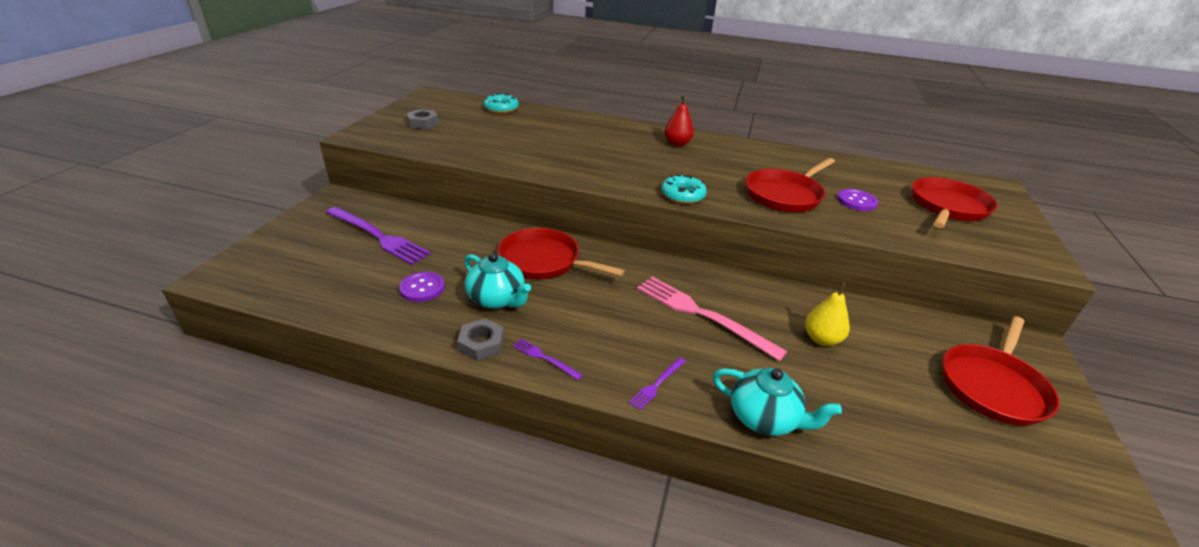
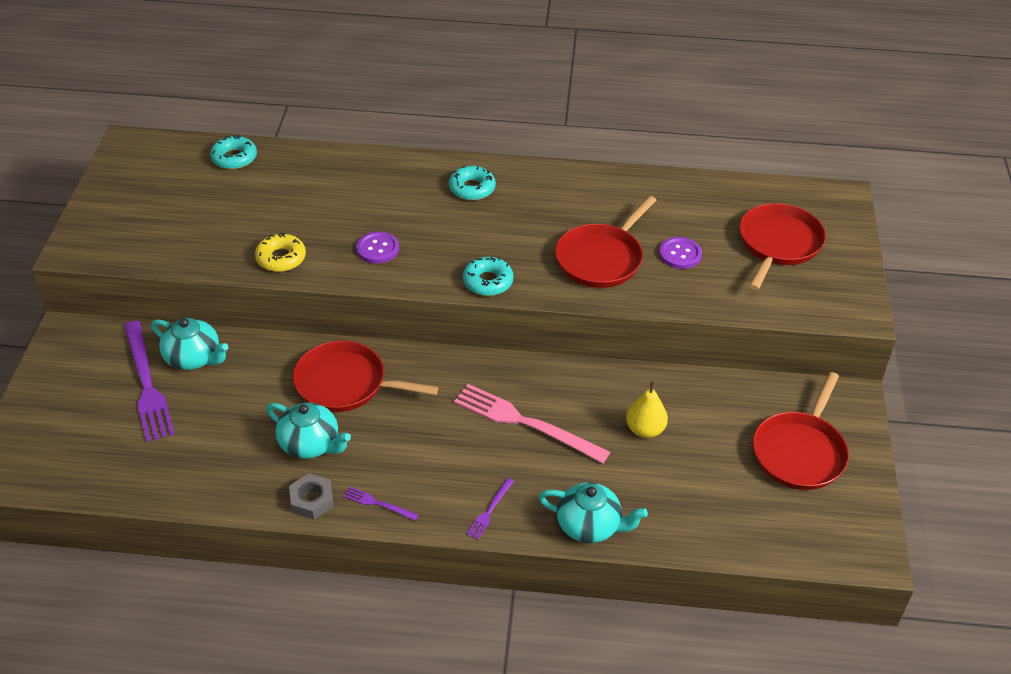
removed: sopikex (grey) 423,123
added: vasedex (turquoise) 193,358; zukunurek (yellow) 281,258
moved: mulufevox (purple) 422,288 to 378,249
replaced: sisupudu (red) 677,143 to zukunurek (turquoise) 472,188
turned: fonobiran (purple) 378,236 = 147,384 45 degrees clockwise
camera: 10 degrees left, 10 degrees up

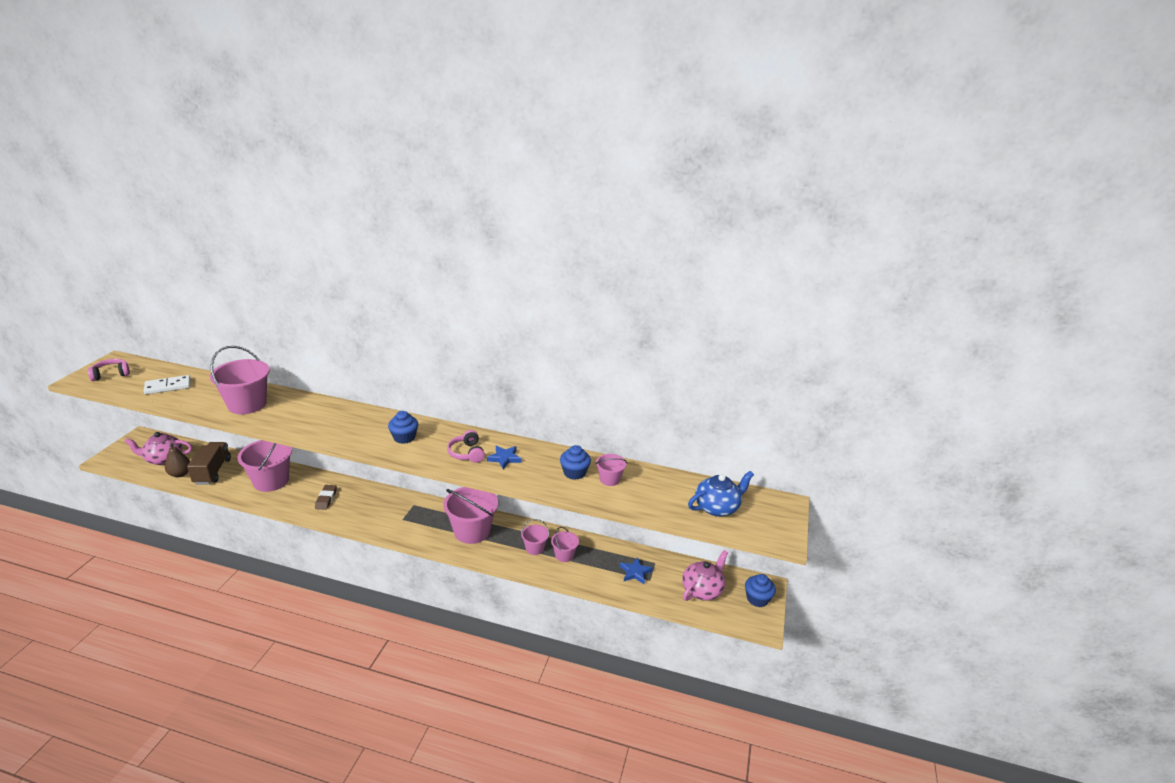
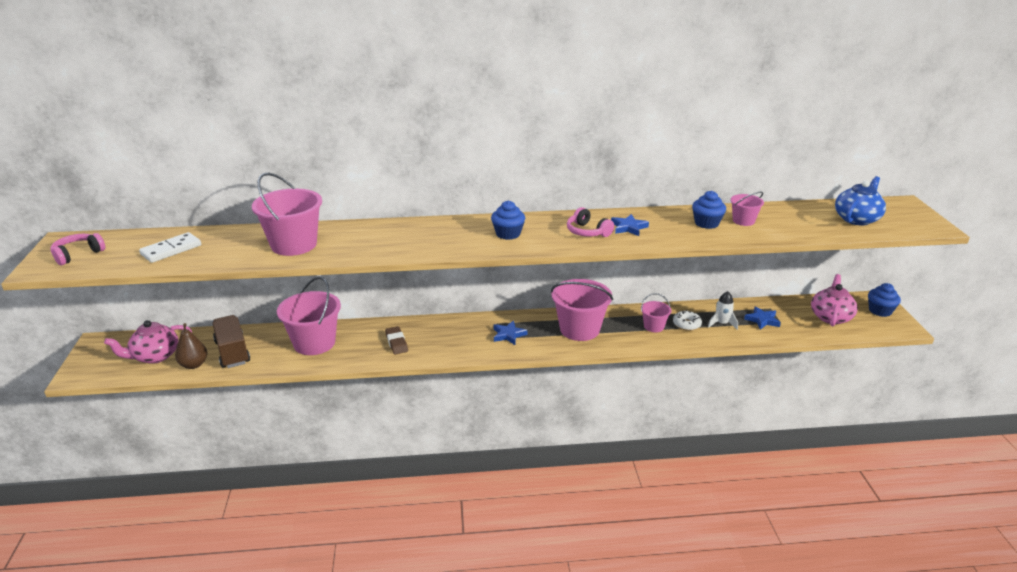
added: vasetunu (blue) 508,335; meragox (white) 722,323
replaced: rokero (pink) 564,555 to zukunurek (white) 686,324
camera: 20 degrees left, 0 degrees up

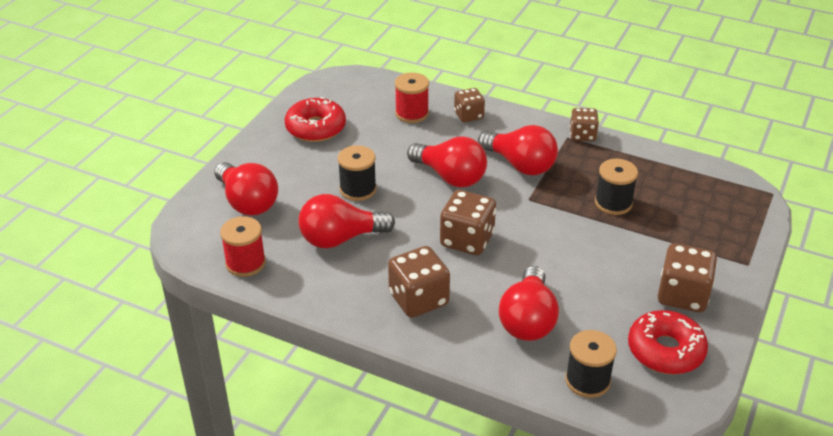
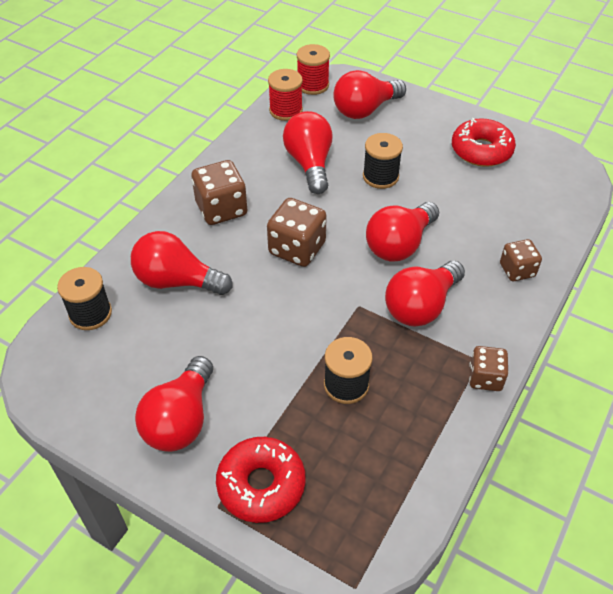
moved: zukunurek (red) 665,350 to 261,485; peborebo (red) 412,113 to 313,85
replaced: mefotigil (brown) 682,295 to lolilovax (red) 180,419
camera: 95 degrees right, 10 degrees up

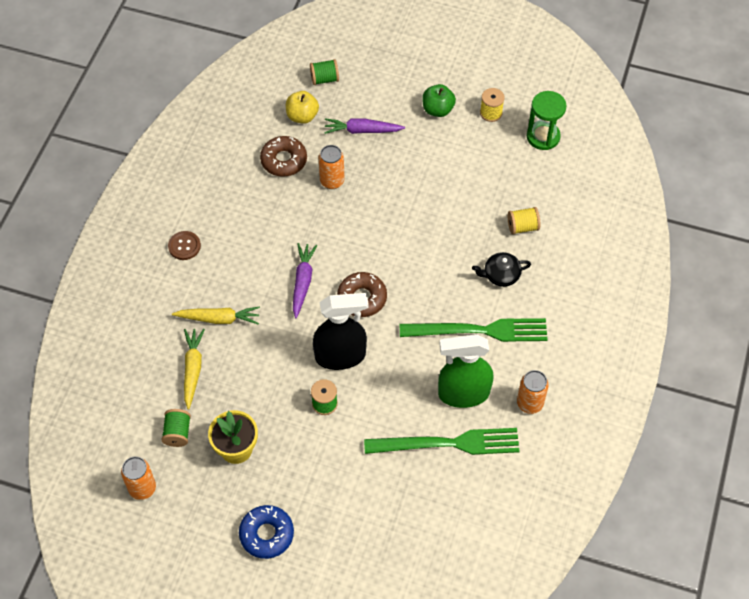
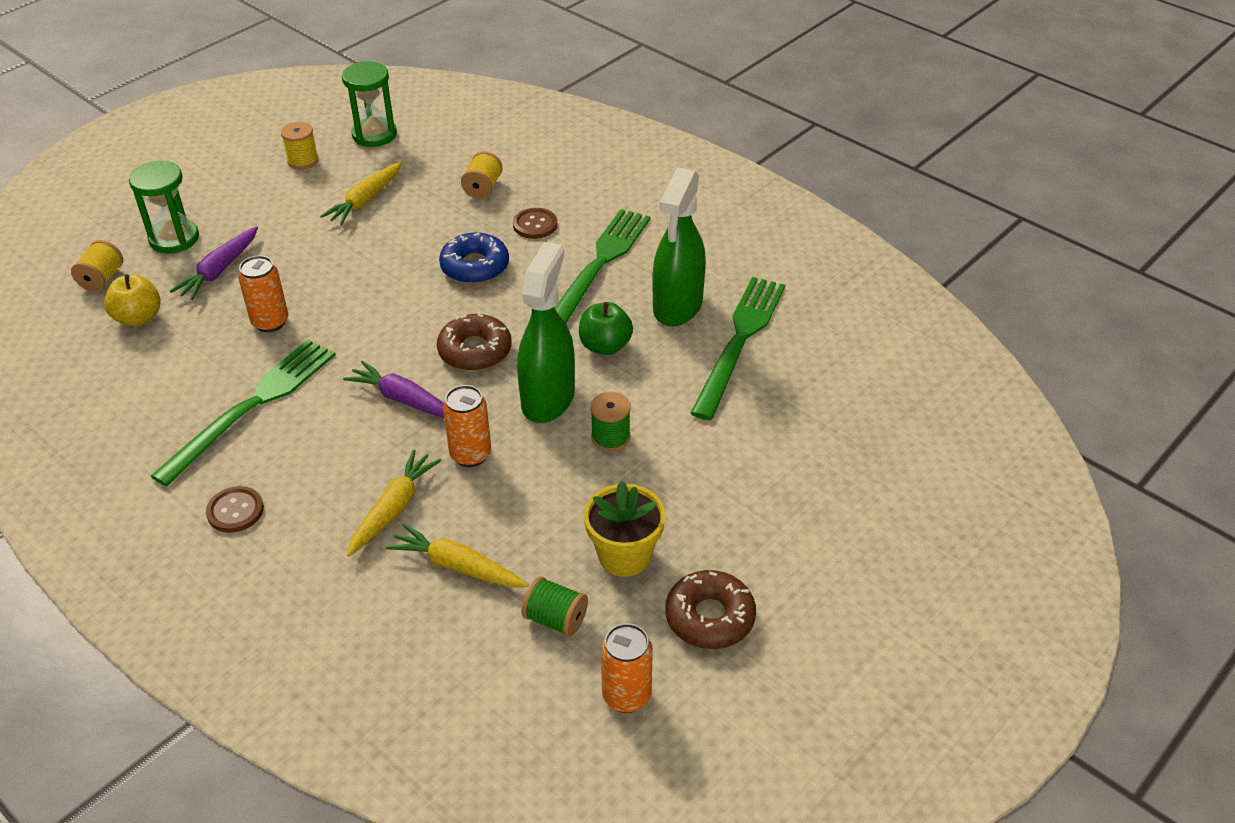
added: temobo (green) 174,238; fonobiran (green) 251,407; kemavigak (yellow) 365,200
moved: zukunurek (blue) 266,534 to 475,266; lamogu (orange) 529,403 to 470,455; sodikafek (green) 437,109 to 605,346; zukunurek (brown) 284,160 to 709,617
replaced: vasedex (black) 501,275 to mulufevox (brown) 535,225
recoloured: peborebo (green) 324,79 to peborebo (yellow) 102,279; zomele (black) 341,356 to zomele (green) 548,398
camera: 65 degrees left, 15 degrees down

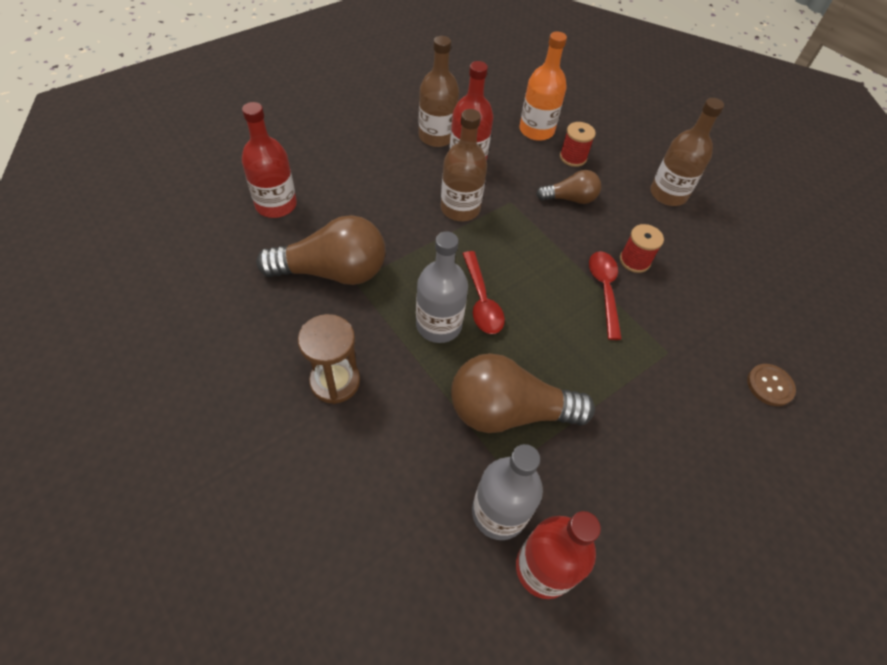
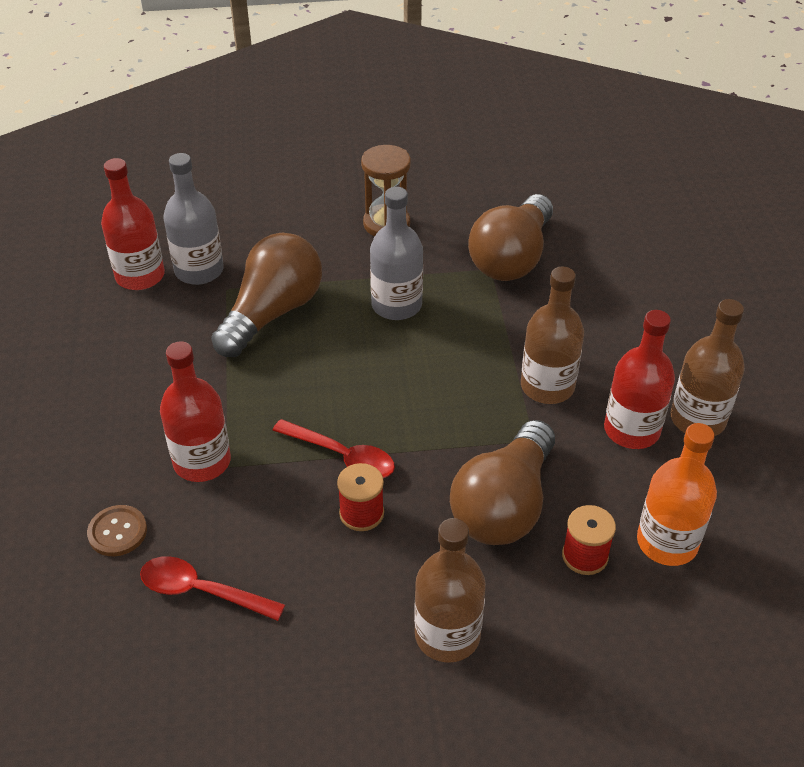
moved: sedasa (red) 481,300 to 202,591; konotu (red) 276,205 to 202,461
resized: lolilovax (brown) 570,198 = 504,505 x1.80
camera: 125 degrees right, 10 degrees down

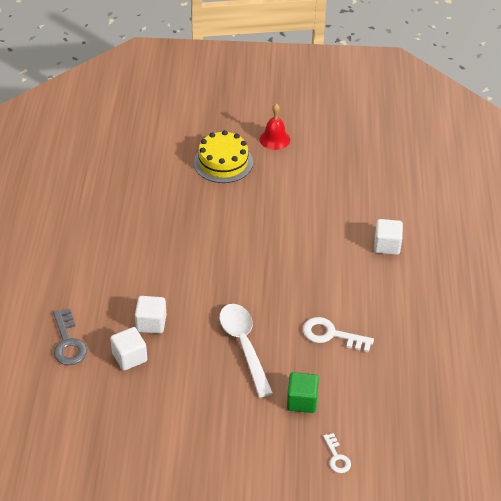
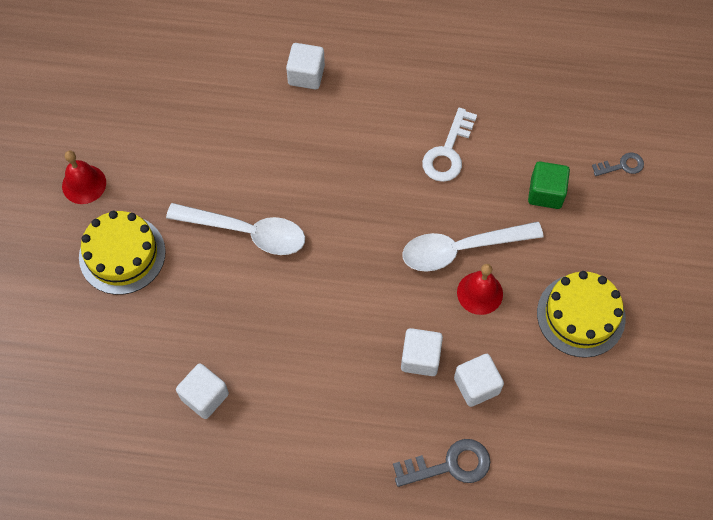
added: sedasa (white) 246,232; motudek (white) 205,396; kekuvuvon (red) 480,293; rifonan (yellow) 581,315
recoloured: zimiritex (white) 337,457 to zimiritex (grey) 622,165
camera: 85 degrees left, 20 degrees up

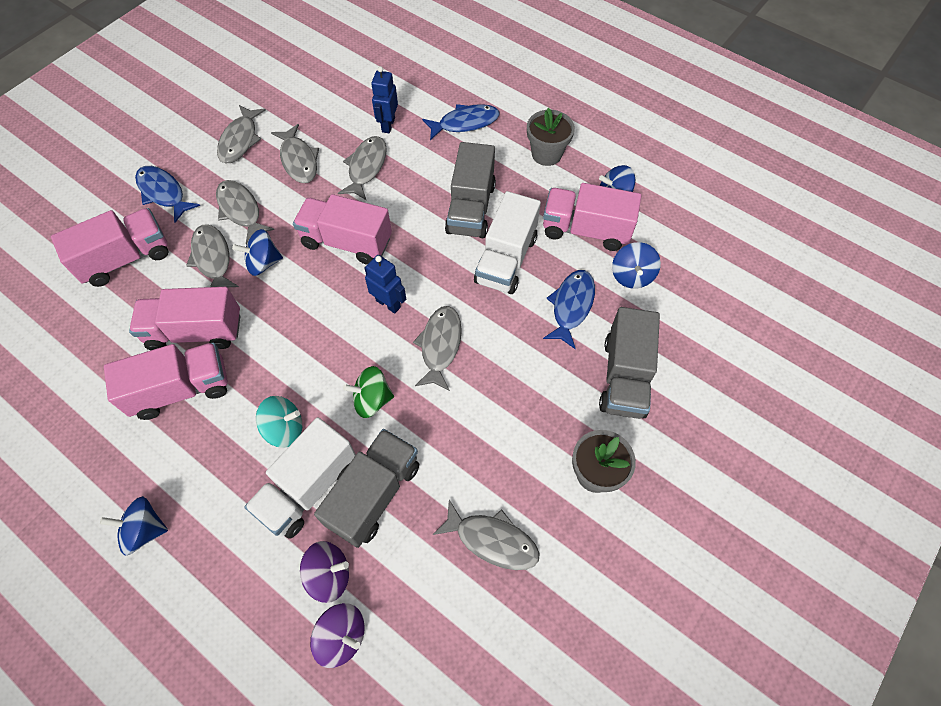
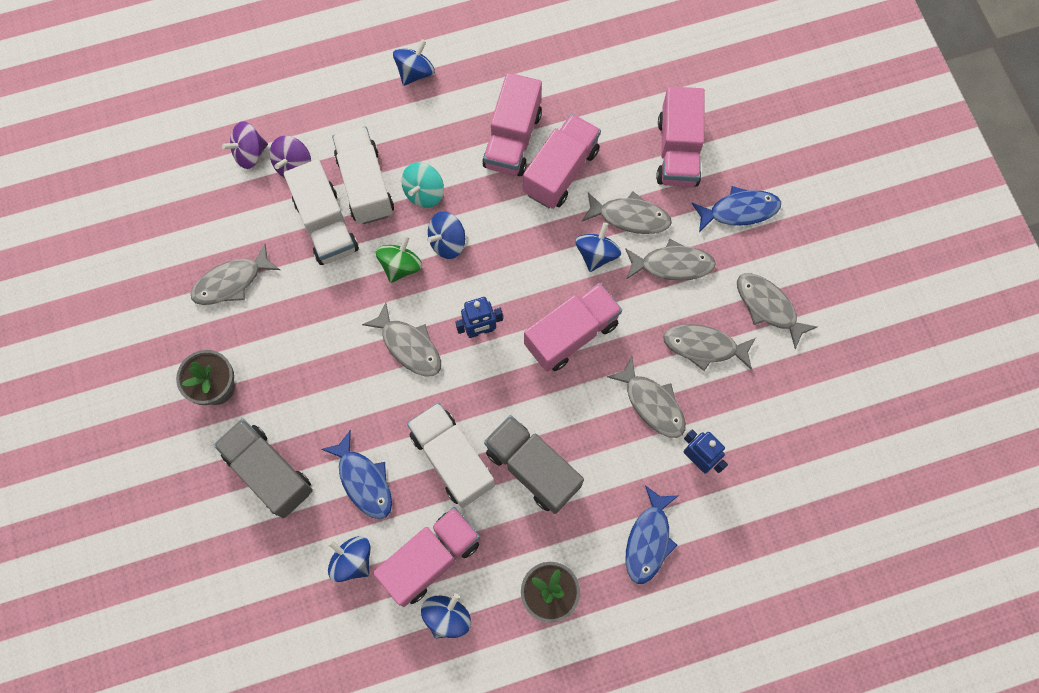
added: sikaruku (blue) 447,242
recoloured: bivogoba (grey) 374,494 to bivogoba (white) 326,225
camera: 125 degrees right, 10 degrees up

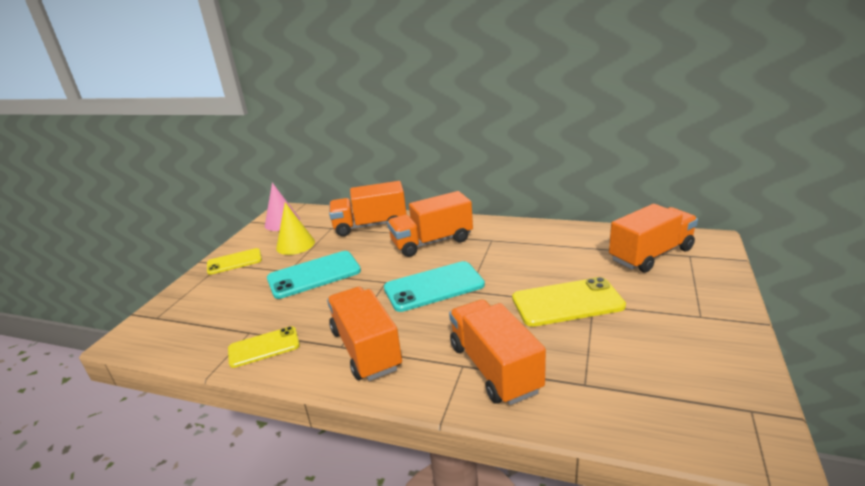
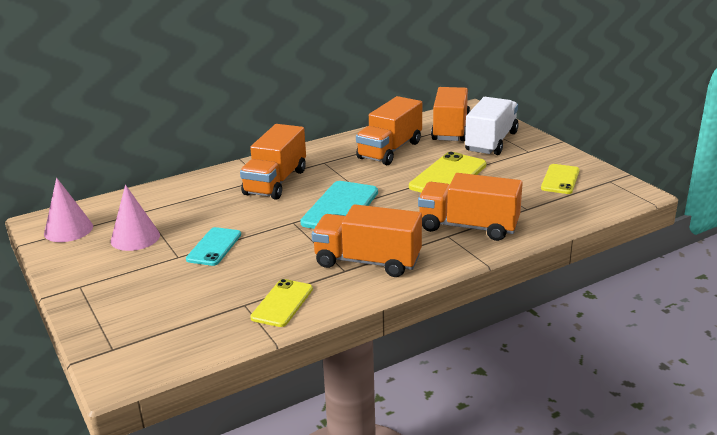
added: bivogoba (white) 491,142
moved: bivogoba (orange) 370,225 to 390,150; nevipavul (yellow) 234,262 to 560,179
recoloured: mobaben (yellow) 295,245 to mobaben (pink) 135,238
resized: nevipavul (turquoise) 314,275 = 214,247 x0.64
camera: 50 degrees left, 0 degrees up

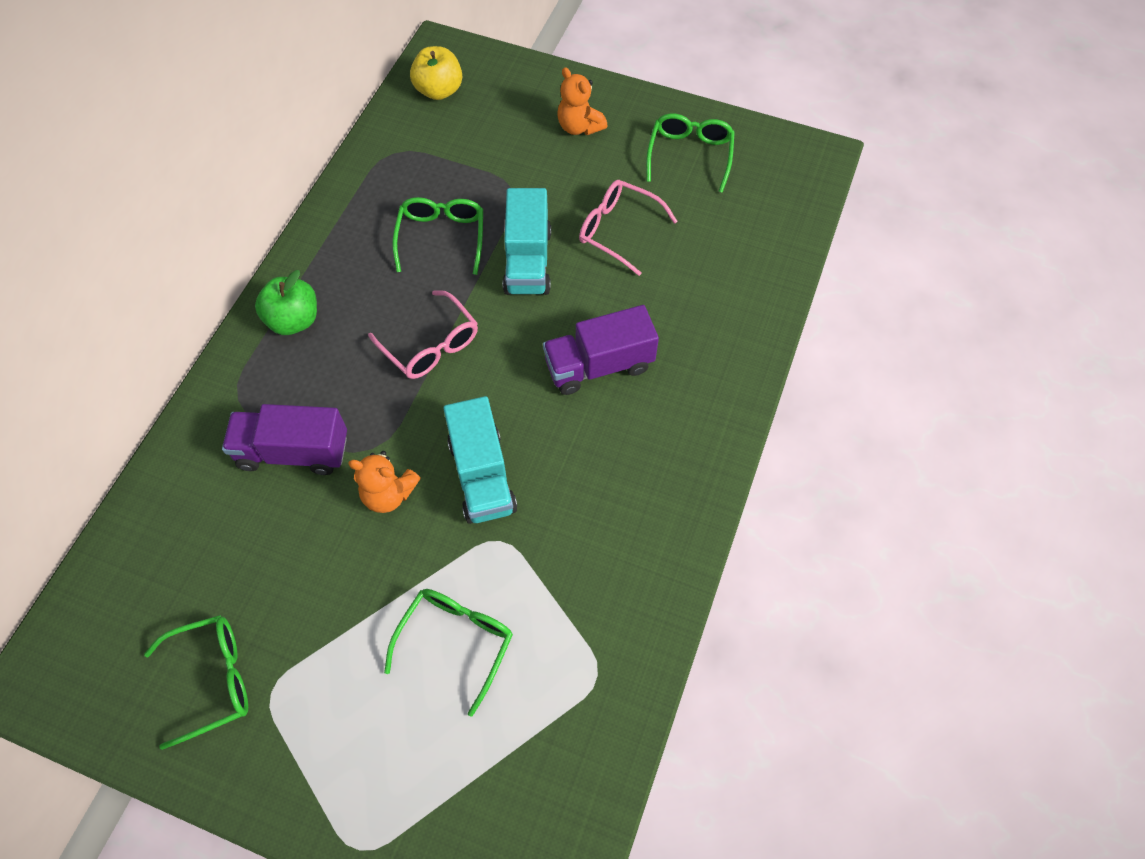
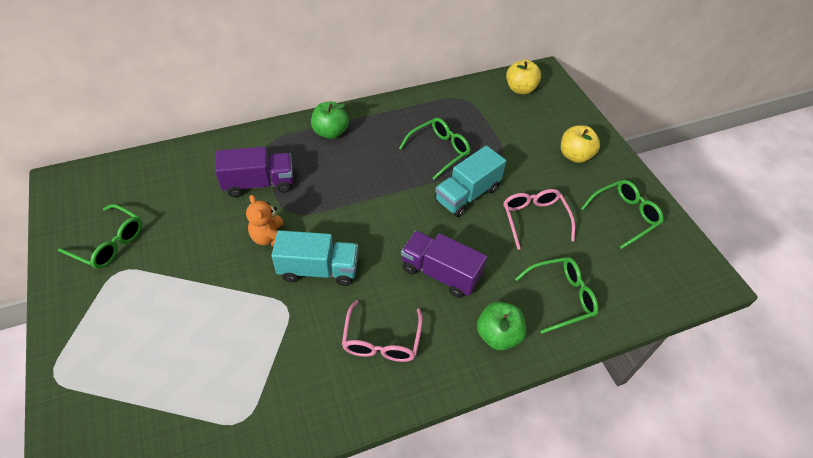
added: sodikafek (green) 498,335
moved: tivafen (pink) 431,345 to 381,341; tivafen (green) 456,641 to 561,297
replaced: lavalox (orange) 579,127 to sodikafek (yellow) 575,155
turned: bivogoba (purple) 293,451 = 259,184 120 degrees clockwise; bivogoba (turquoise) 482,475 = 318,269 120 degrees counterclockwise
camera: 45 degrees right, 10 degrees down

